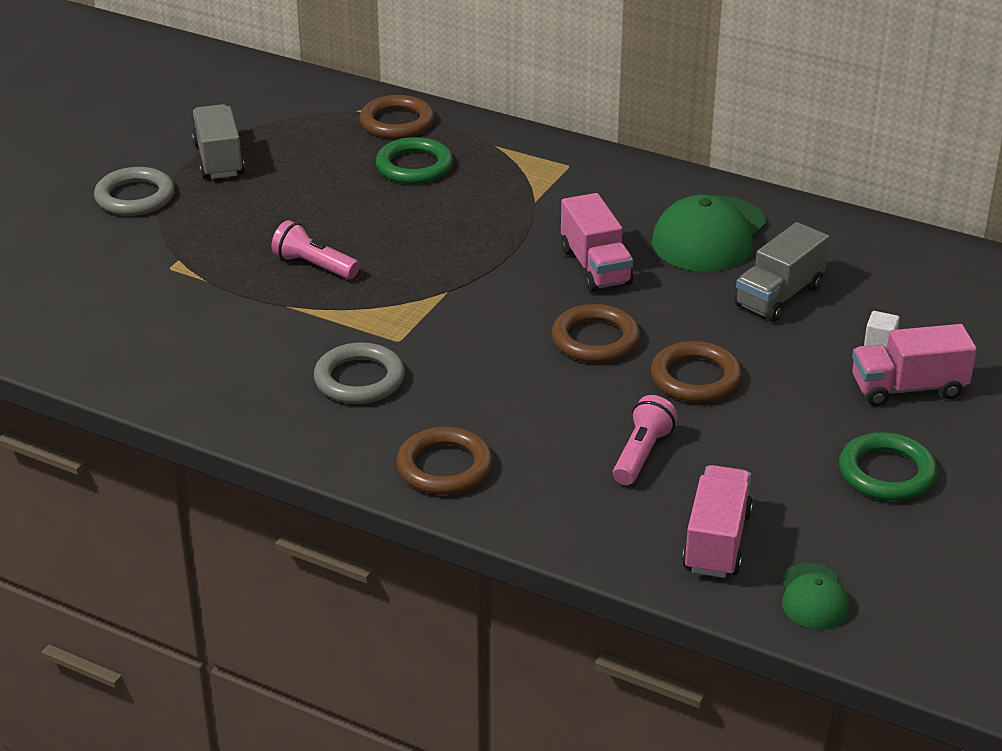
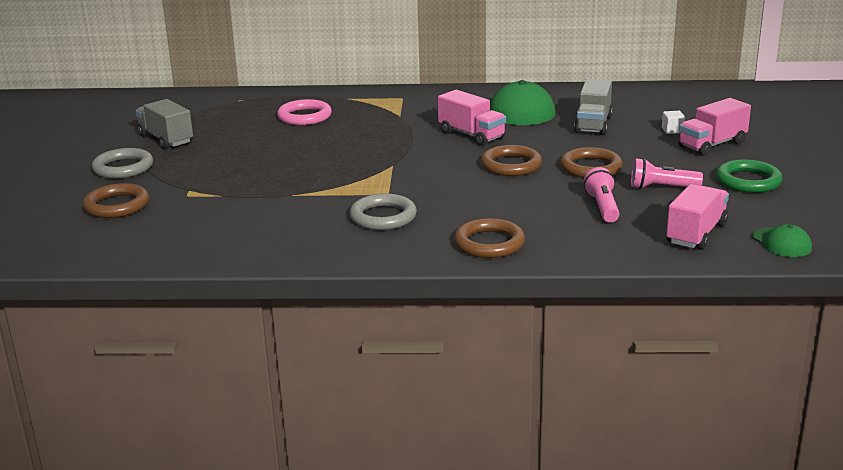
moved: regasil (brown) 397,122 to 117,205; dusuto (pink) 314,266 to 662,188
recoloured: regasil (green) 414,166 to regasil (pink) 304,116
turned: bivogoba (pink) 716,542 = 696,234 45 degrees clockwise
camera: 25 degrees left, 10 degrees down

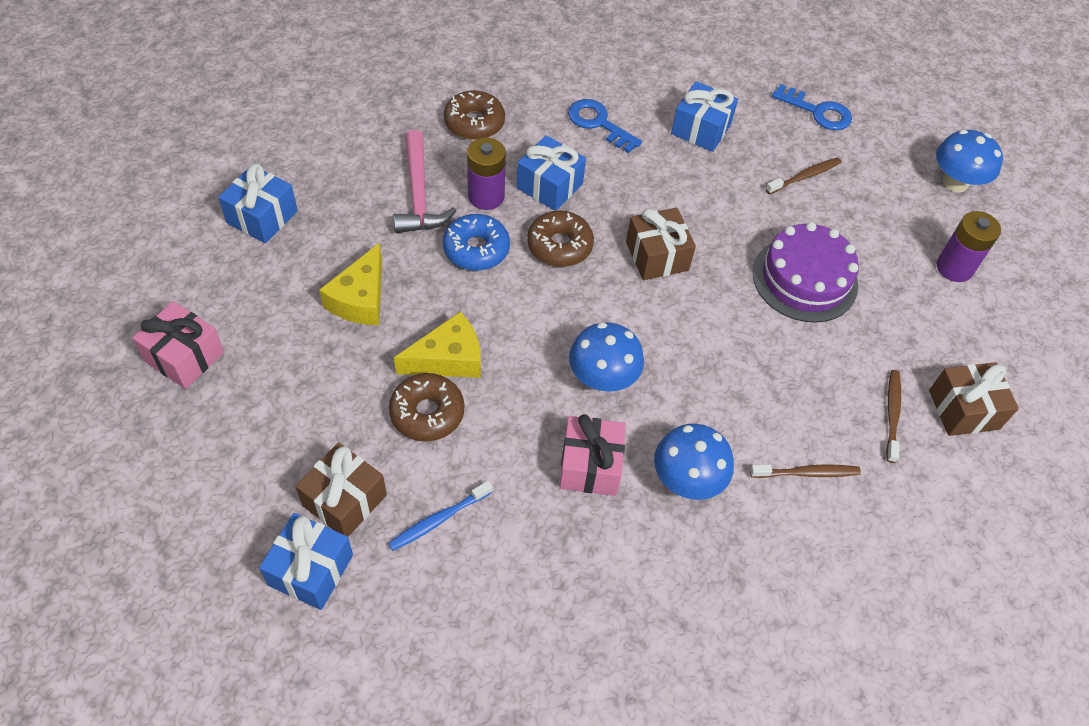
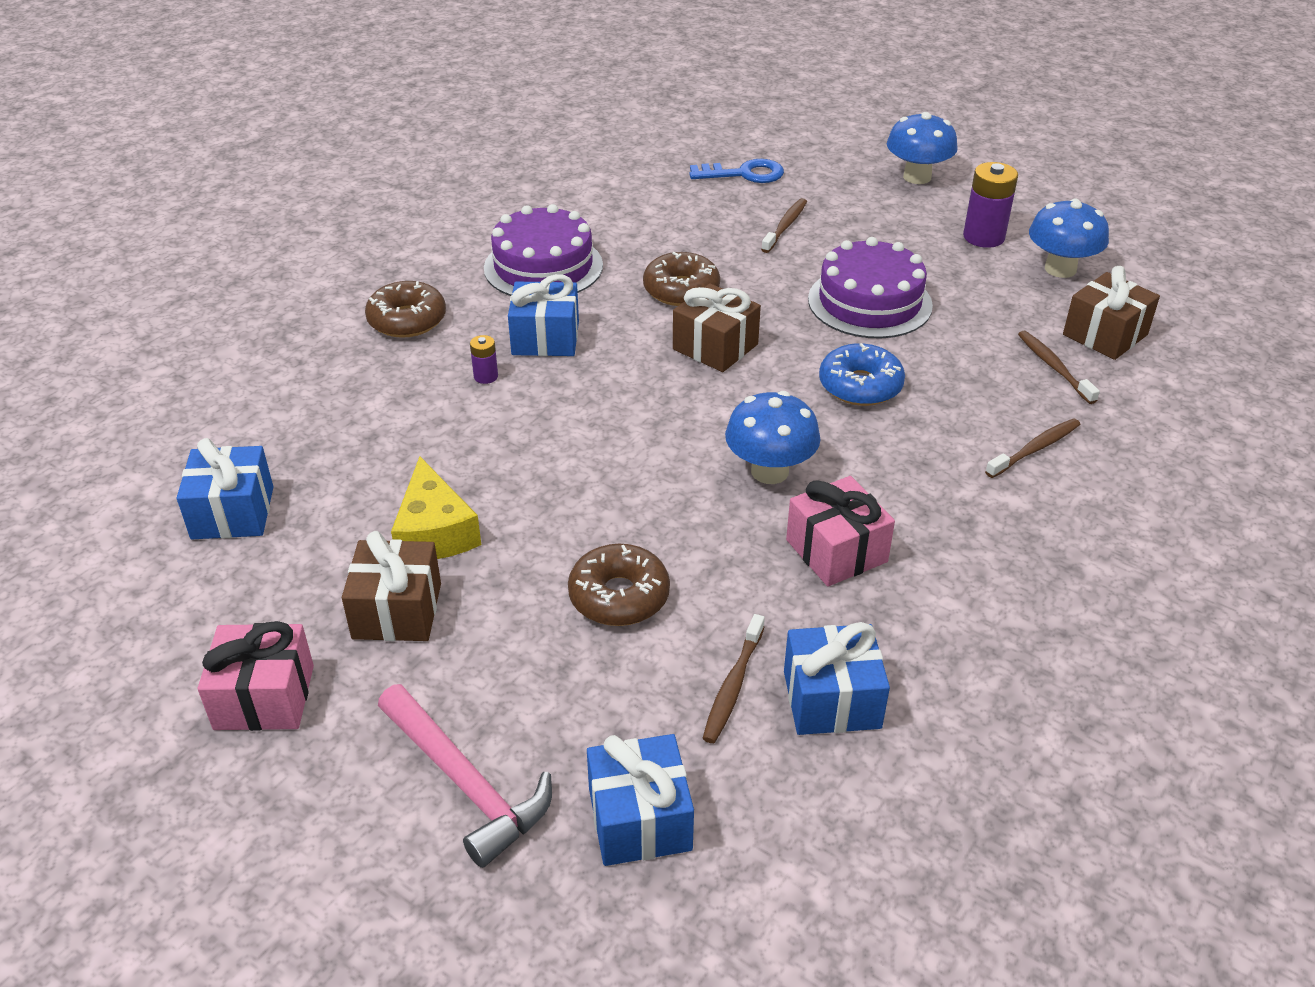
removed: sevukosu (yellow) 448,359
moved: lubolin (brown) 344,500 to 397,611; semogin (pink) 419,194 to 466,782; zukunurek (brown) 559,245 to 681,290; lubolin (blue) 701,129 to 831,699; zukunurek (blue) 476,249 to 860,386; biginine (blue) 687,480 to 1060,269
replaced: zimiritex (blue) 598,123 to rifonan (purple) 543,267
recoloured: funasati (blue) 438,520 to funasati (brown) 733,686
resized: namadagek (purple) 486,196 = 486,376 x0.51
camera: 30 degrees left, 15 degrees down

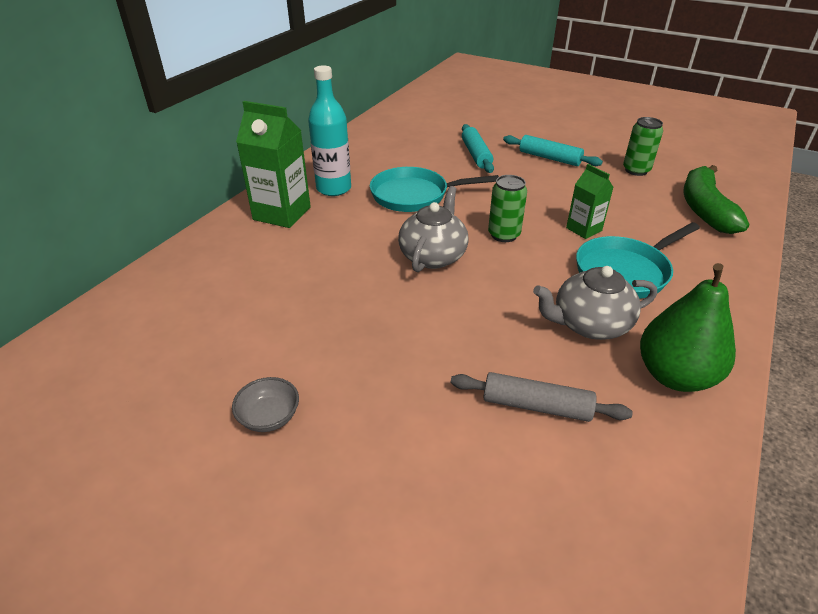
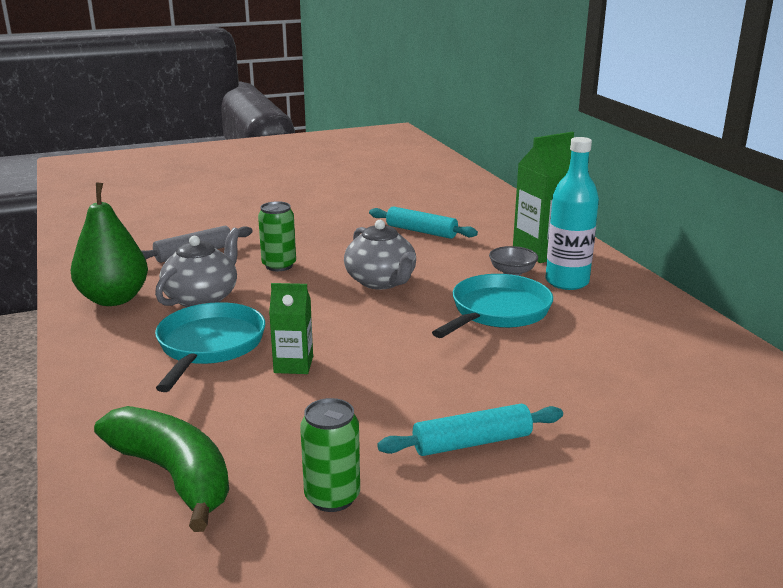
moved: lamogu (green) 504,235 to 279,265; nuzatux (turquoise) 476,155 to 421,231; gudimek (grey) 269,417 to 512,272
camera: 130 degrees right, 15 degrees down

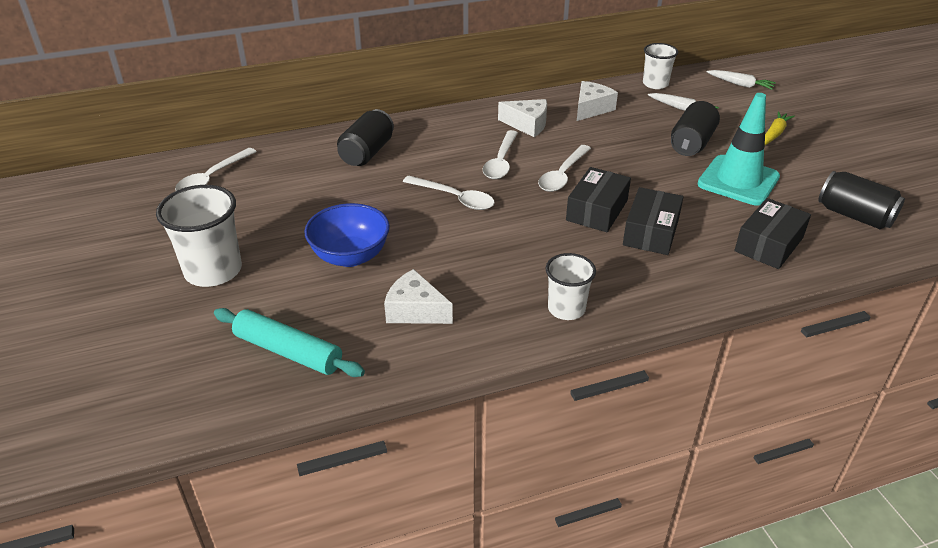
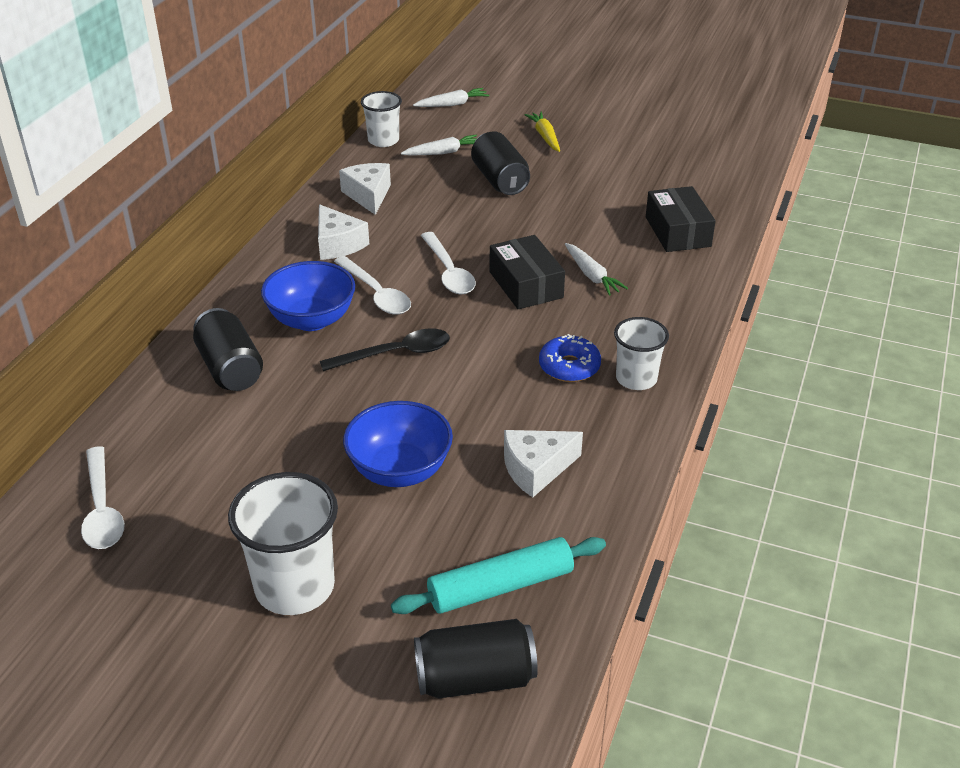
removed: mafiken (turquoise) 738,180
added: gudimek (blue) 312,320; zukunurek (blue) 569,367
moved: lamogu (black) 854,216 to 475,678
replaced: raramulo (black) 651,232 to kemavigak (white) 592,275
recoloured: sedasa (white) 454,198 to sedasa (black) 395,354
turned: sevukosu (white) 527,124 = 338,244 90 degrees clockwise
camera: 50 degrees left, 0 degrees up

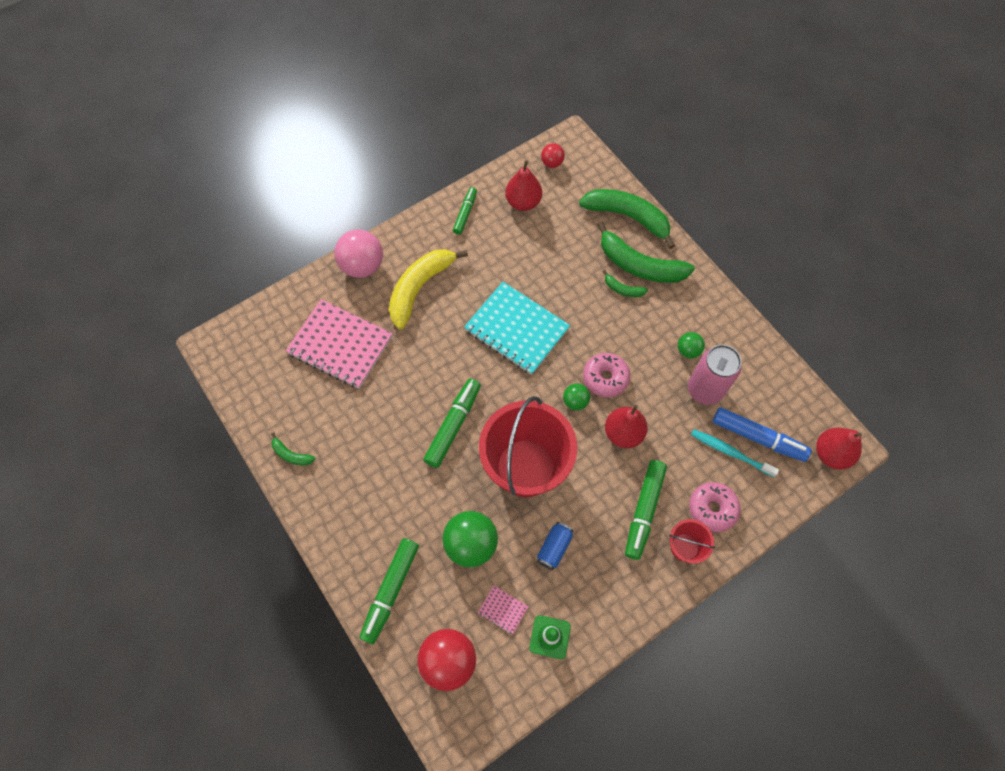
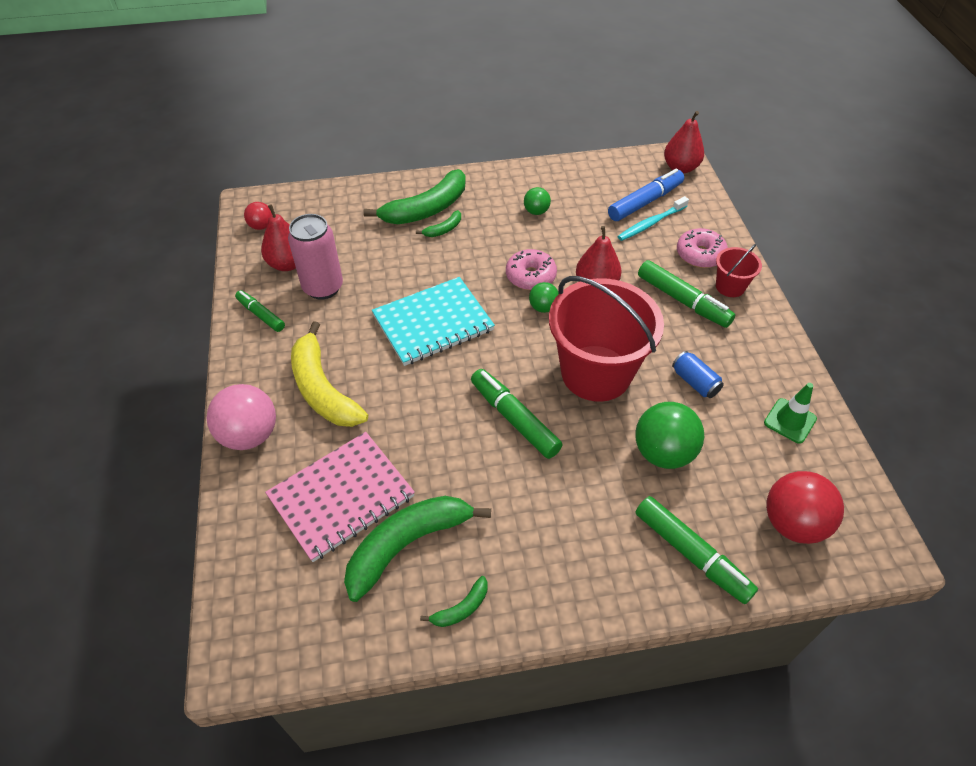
removed: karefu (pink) 503,610
moved: lamogu (pink) 705,390 to 323,287; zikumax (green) 628,217 to 407,545
camera: 65 degrees left, 15 degrees down

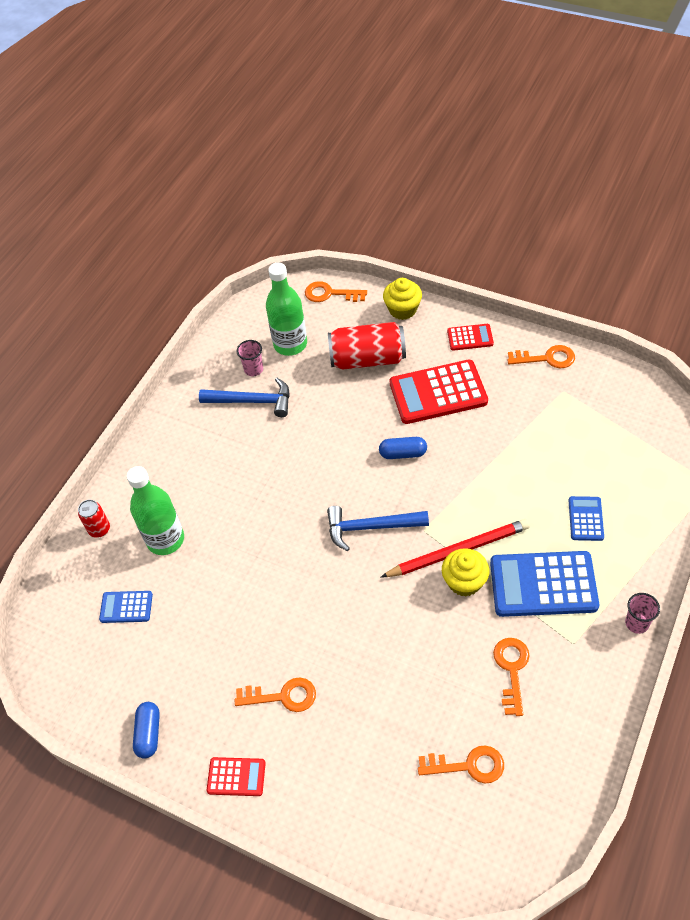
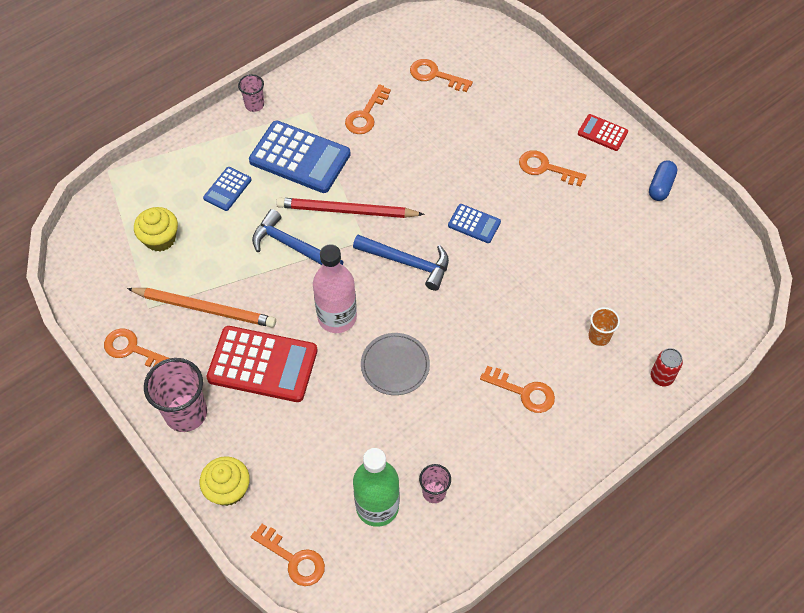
removed: lamogu (red) 367,359
added: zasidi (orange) 205,308; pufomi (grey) 395,365; zimiritex (orange) 524,392
moved: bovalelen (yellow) 464,581 to 160,239; semogin (blue) 252,401 to 293,246; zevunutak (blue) 126,607 to 474,224
replaced: zevunutak (red) 470,338 to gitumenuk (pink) 186,413; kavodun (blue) 403,453 to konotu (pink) 337,317; konotu (green) 165,539 to gitumenuk (orange) 599,336
camera: 160 degrees left, 5 degrees up

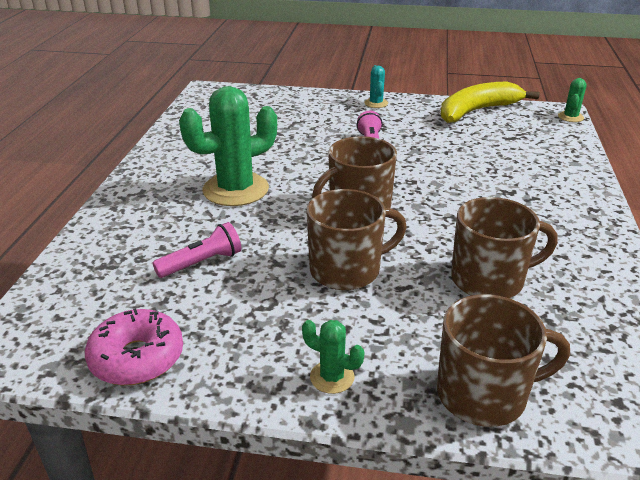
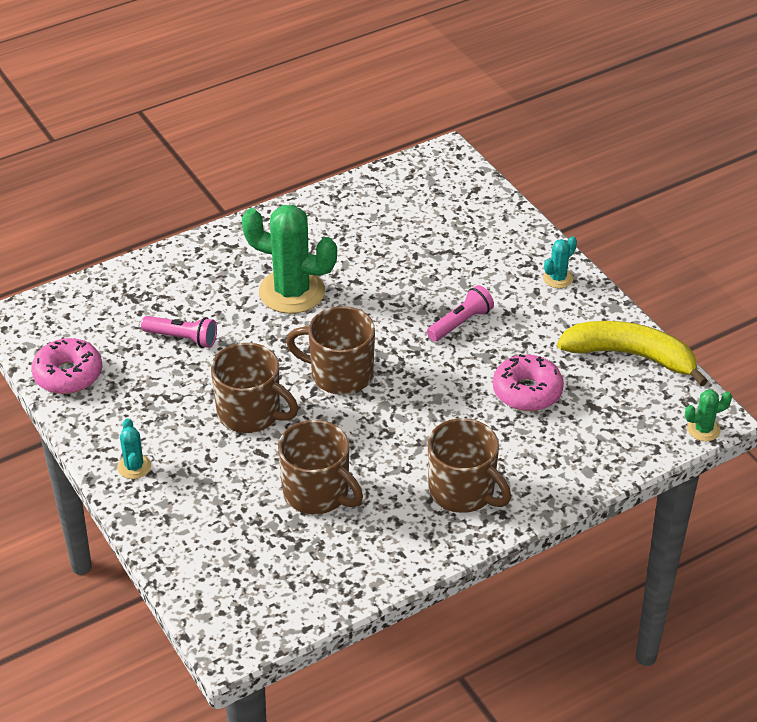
added: zukunurek (pink) 527,391
moved: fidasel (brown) 484,394 to 463,491
recoloured: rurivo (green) 332,377 to rurivo (turquoise) 134,467
camera: 50 degrees right, 10 degrees up

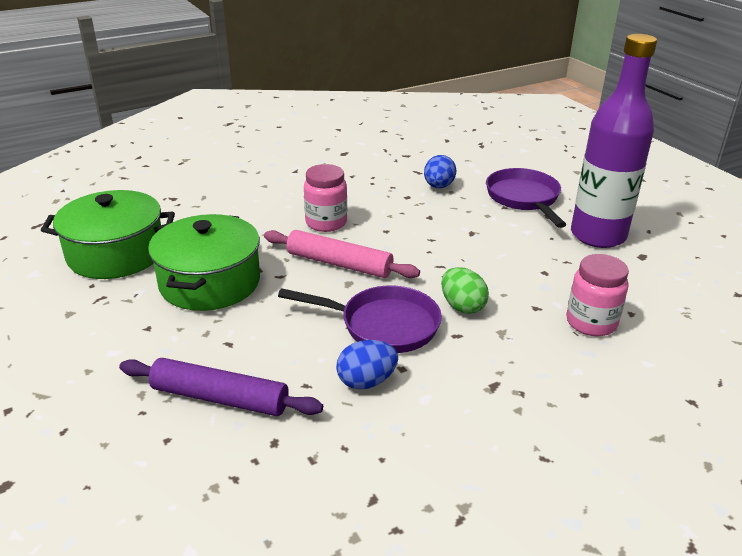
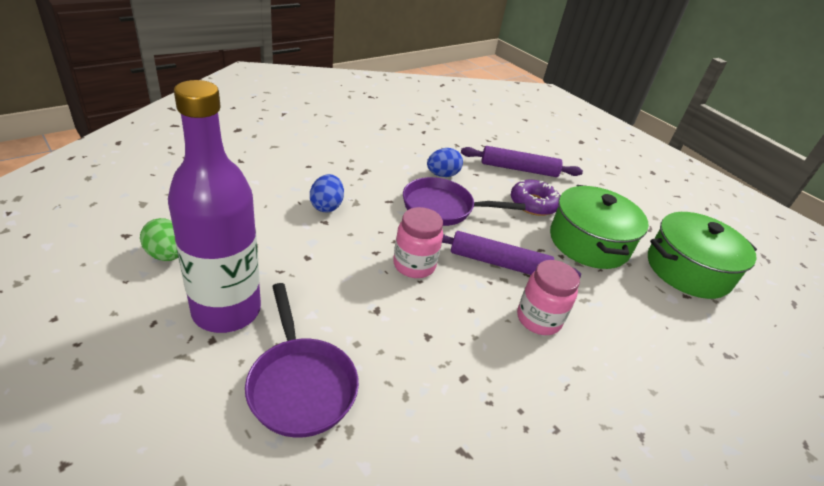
added: zukunurek (purple) 533,204
moved: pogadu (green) 462,306 to 167,255; pogadu (blue) 438,186 to 326,206; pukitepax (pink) 591,323 to 414,265
recoloured: nuzatux (pink) 339,264 to nuzatux (purple) 499,263
camera: 165 degrees right, 5 degrees up

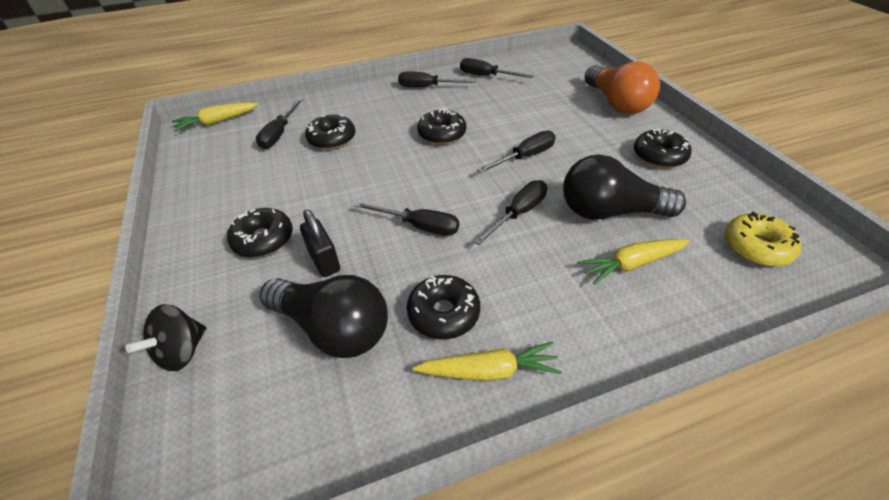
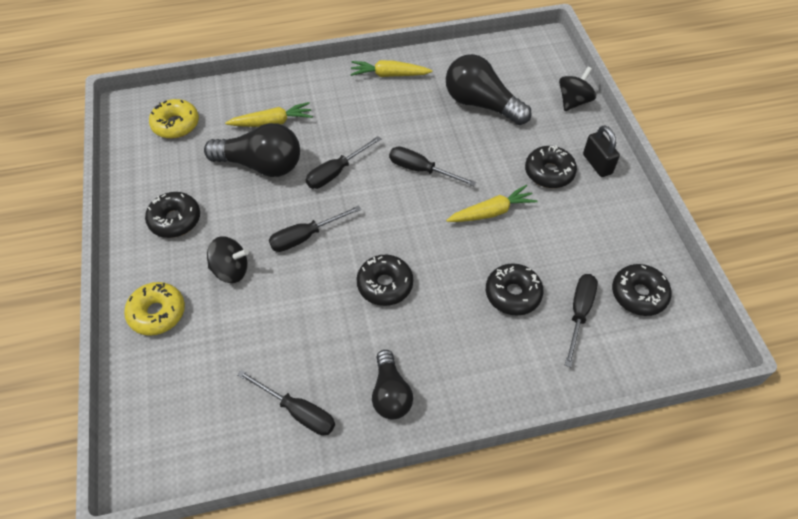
added: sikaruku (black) 231,270
moved: kemavigak (yellow) 217,122 to 492,212; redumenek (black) 324,261 to 597,164; zukunurek (black) 443,313 to 638,294
replaced: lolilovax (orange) 617,103 to zukunurek (yellow) 157,313; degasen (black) 427,87 to lolilovax (black) 390,394
camera: 175 degrees left, 10 degrees up

